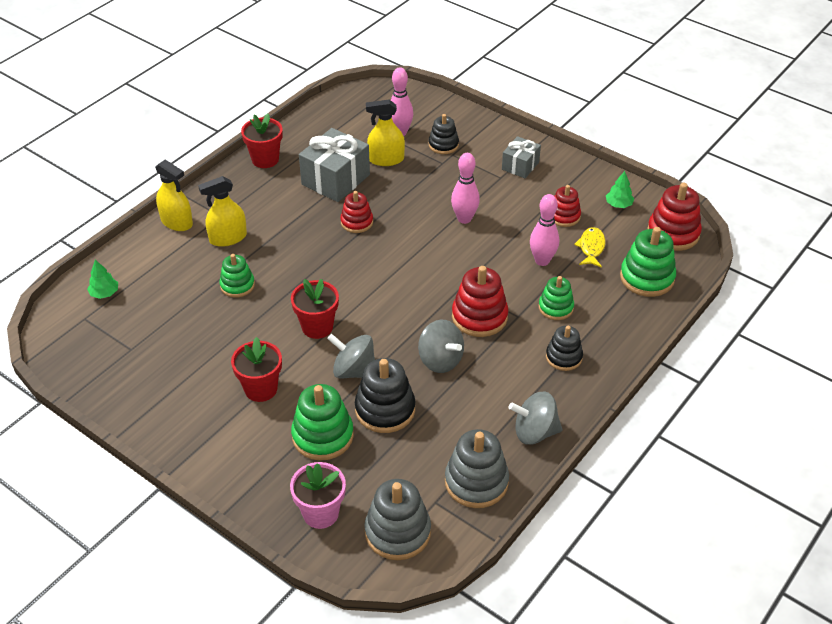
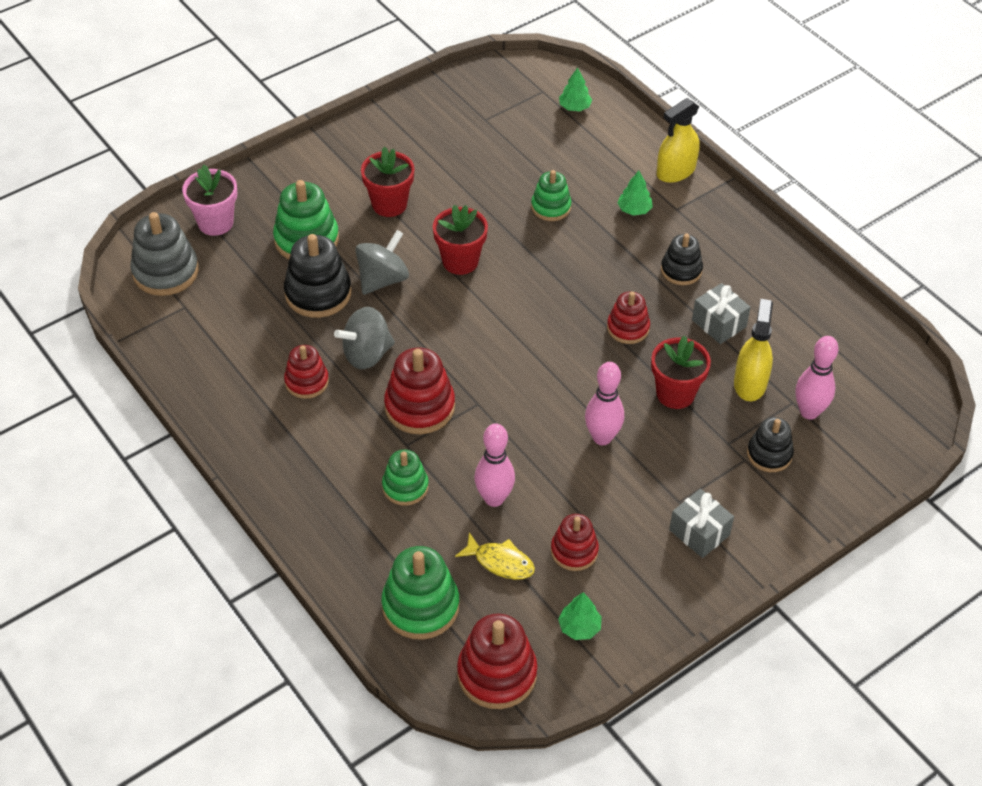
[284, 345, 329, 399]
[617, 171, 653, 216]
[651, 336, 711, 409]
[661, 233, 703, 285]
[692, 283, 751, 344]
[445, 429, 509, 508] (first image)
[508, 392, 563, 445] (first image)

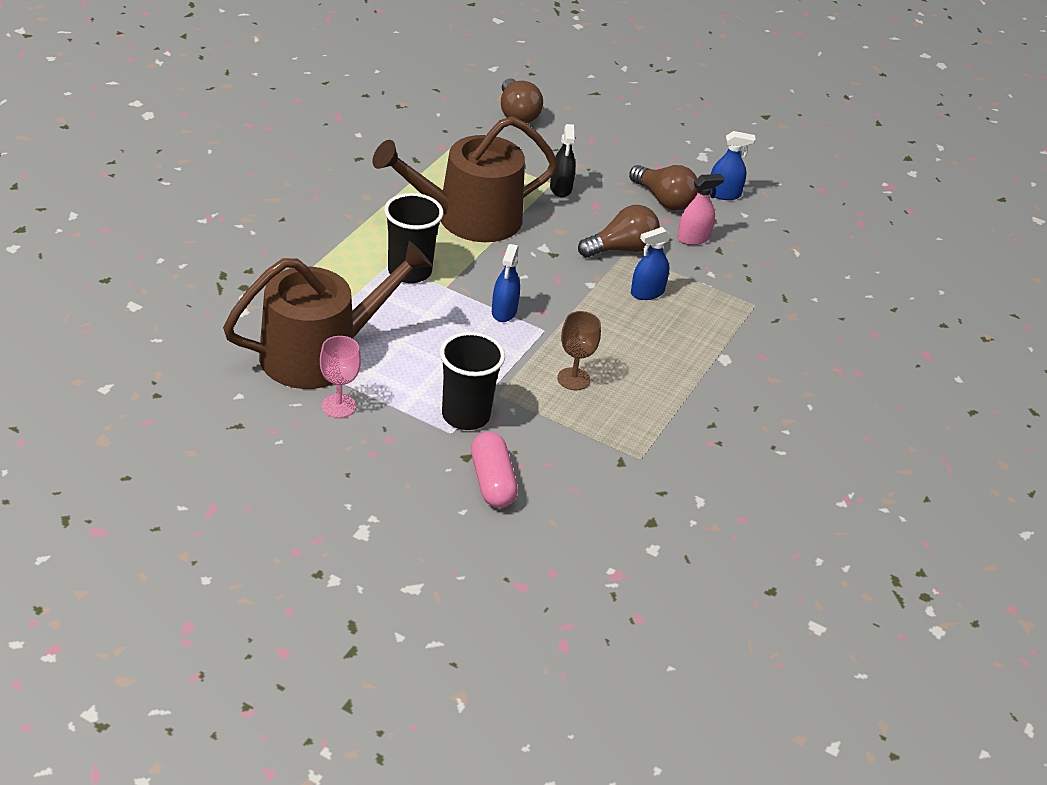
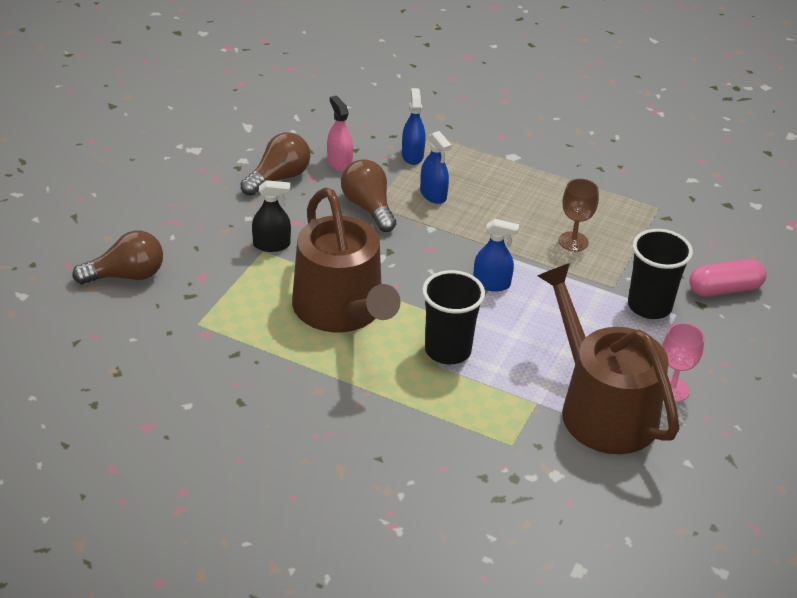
[402, 88, 425, 165]

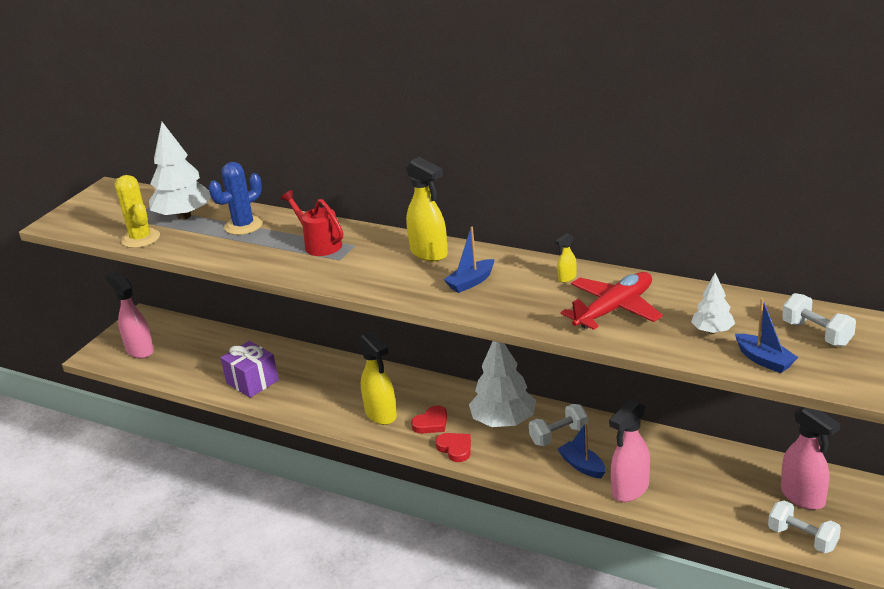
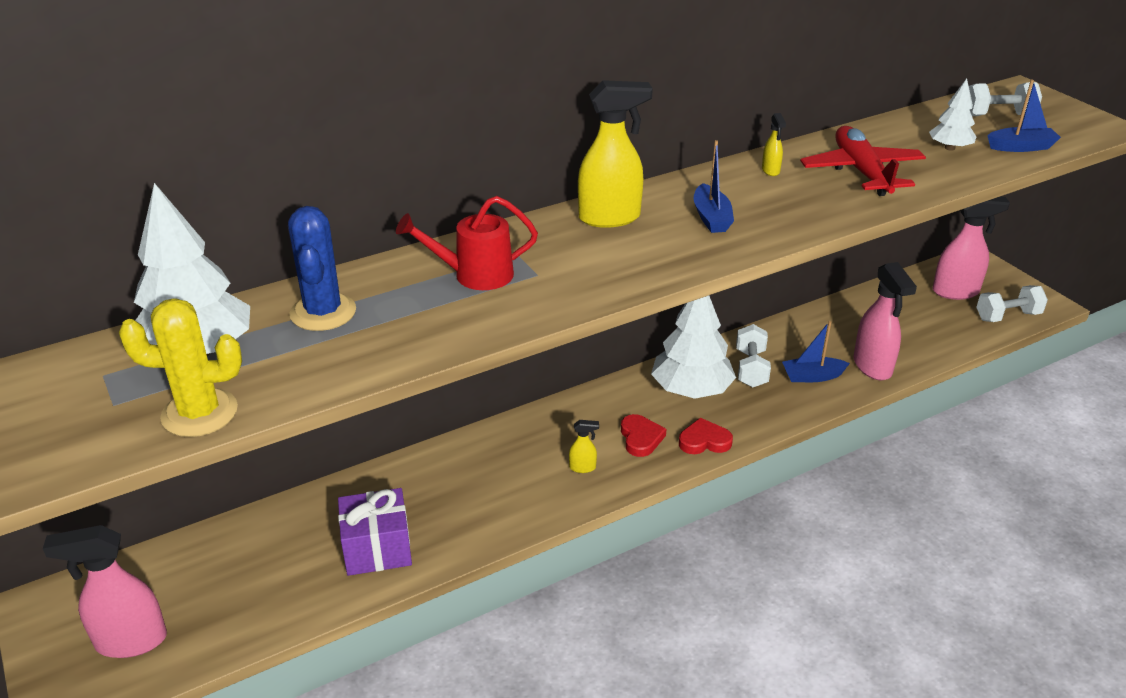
[569, 420, 599, 473]

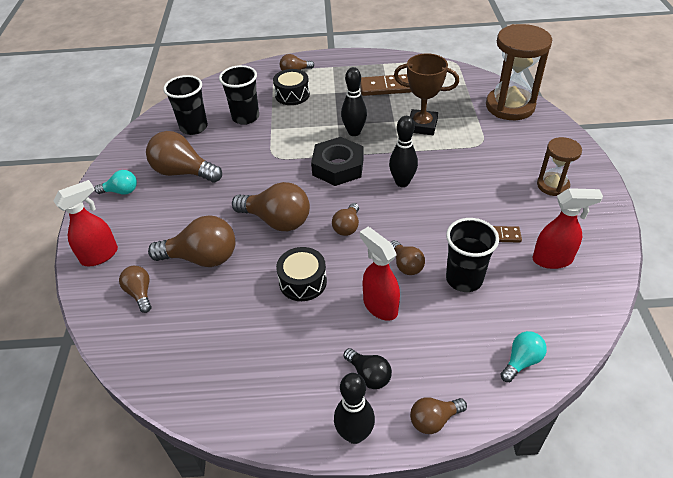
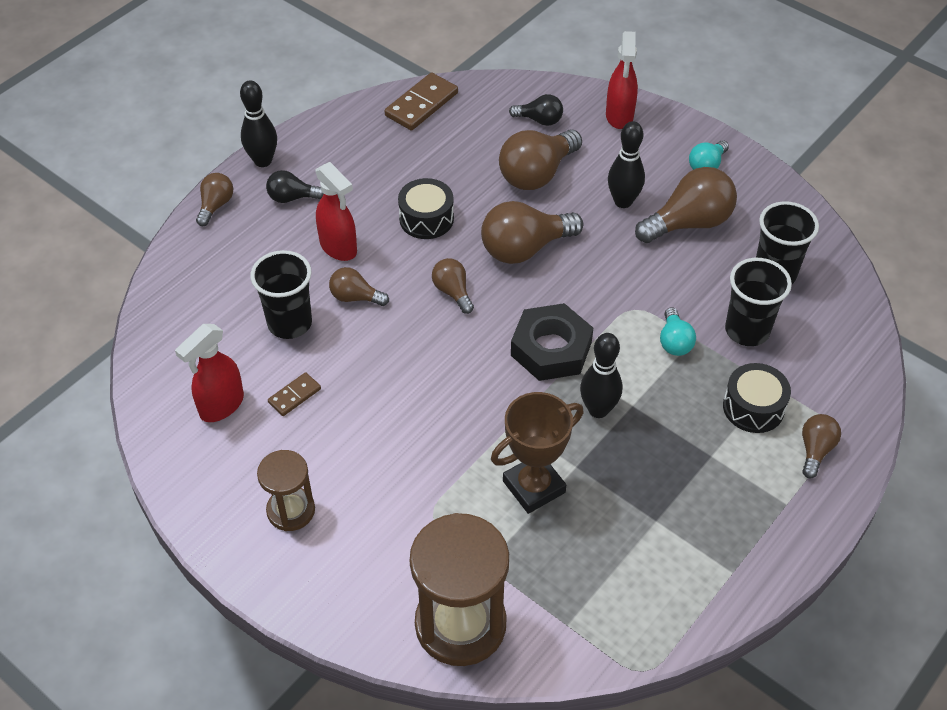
[315, 162, 357, 261]
[385, 73, 458, 130]
[509, 94, 563, 126]
[608, 121, 645, 208]
[660, 307, 696, 356]

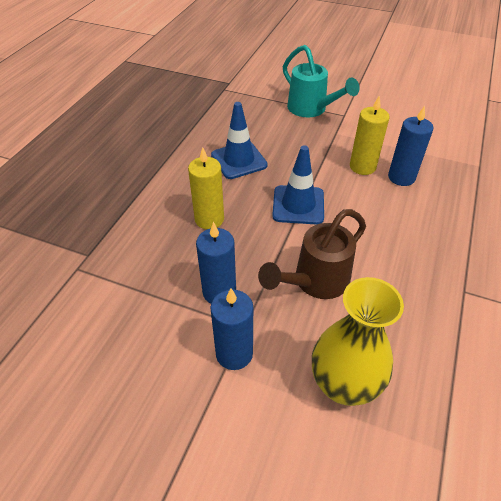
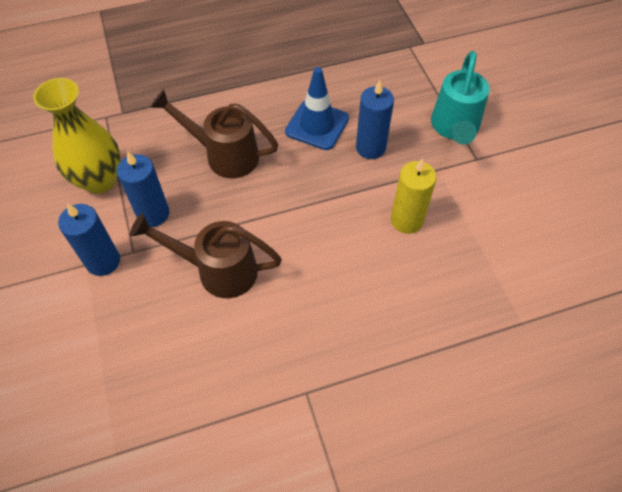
[33, 78, 121, 194]
[150, 89, 278, 178]
[356, 80, 394, 159]
[272, 145, 324, 225] (first image)

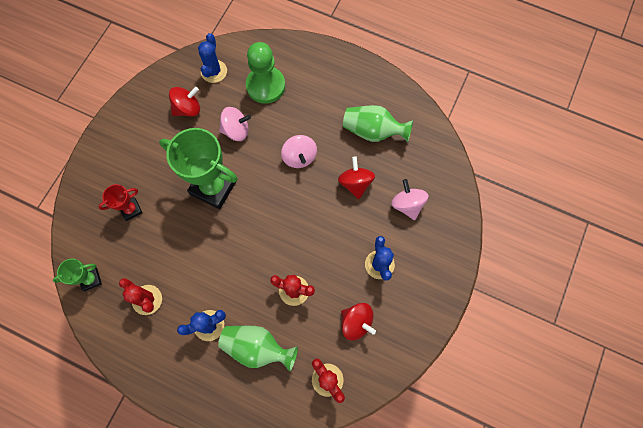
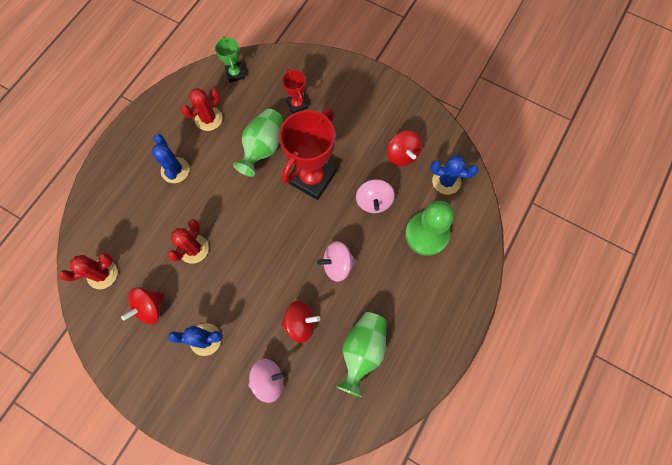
[233, 109, 283, 177]
[279, 108, 336, 200]

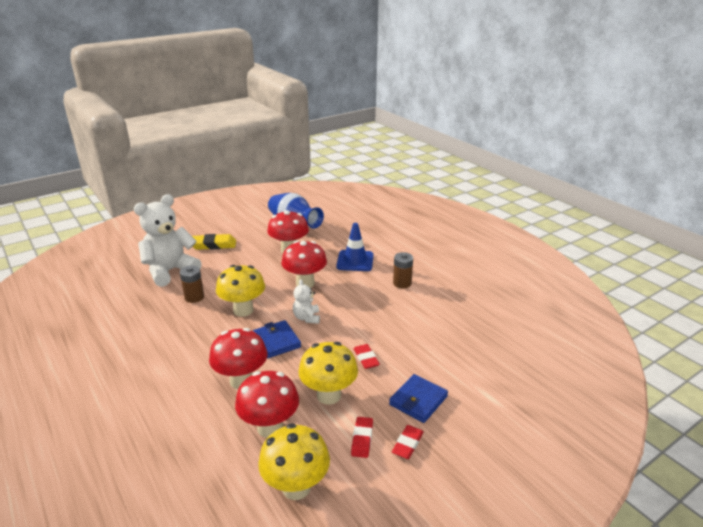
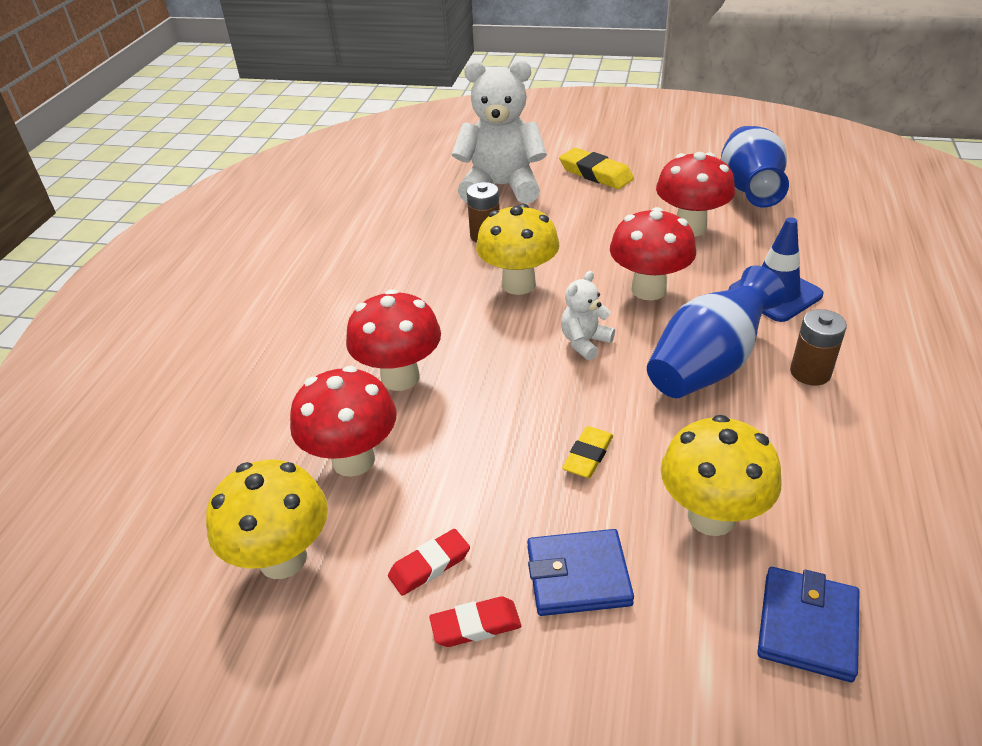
[562, 426, 613, 478]
[647, 266, 786, 398]
[661, 415, 782, 536]
[757, 567, 859, 682]

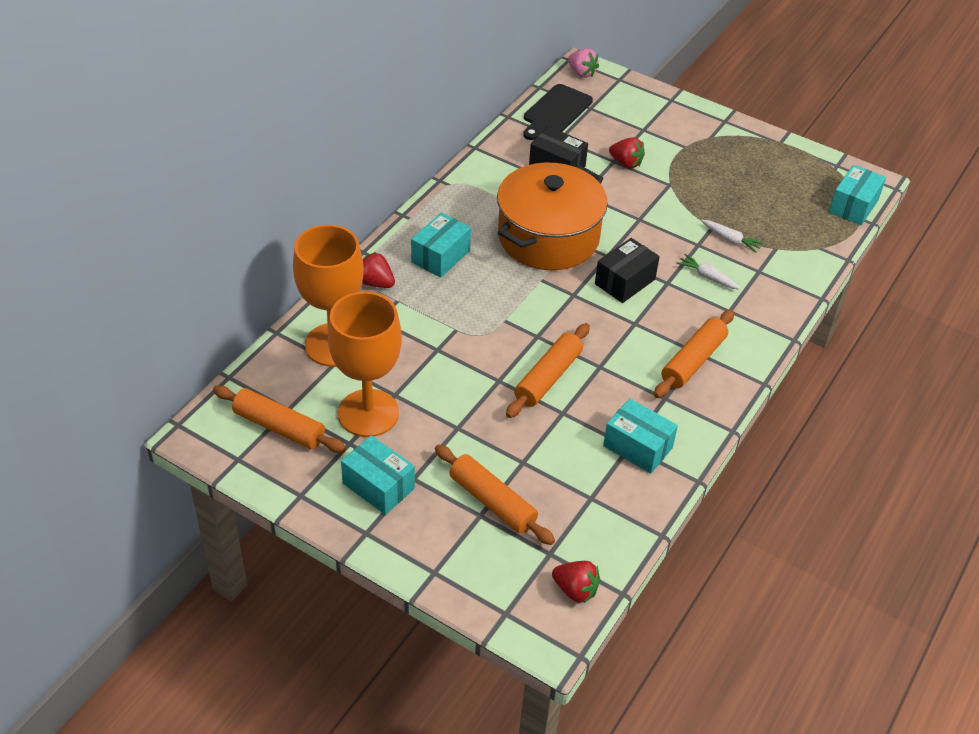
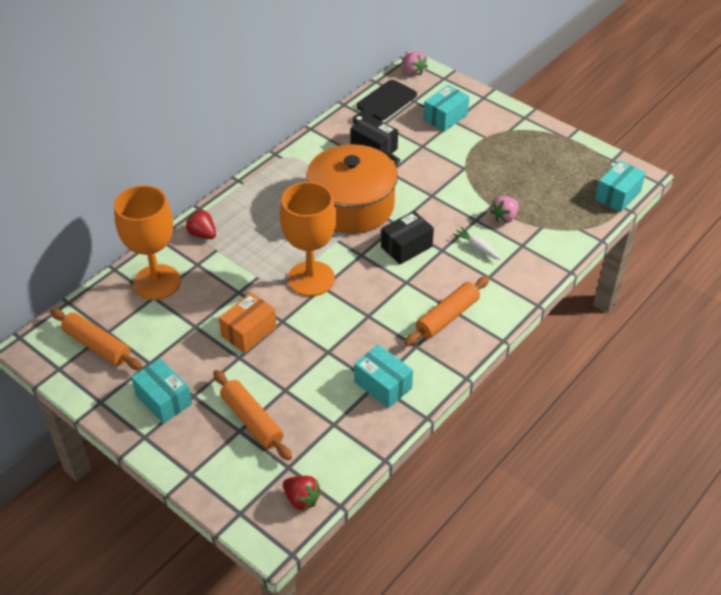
[219, 292, 277, 353]
[280, 182, 336, 296]
[423, 85, 469, 132]
[490, 196, 519, 223]
[506, 323, 590, 418] (first image)
[609, 137, 645, 169] (first image)

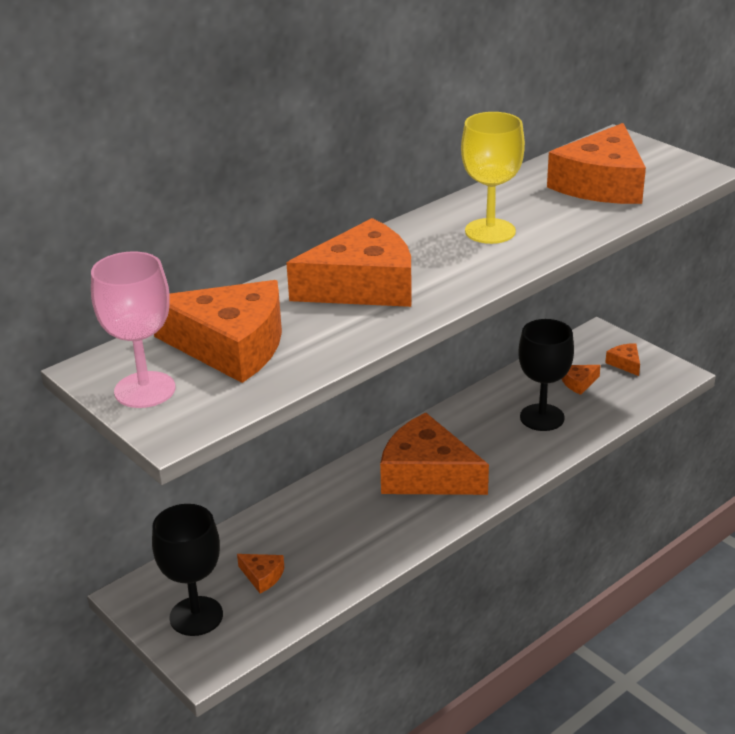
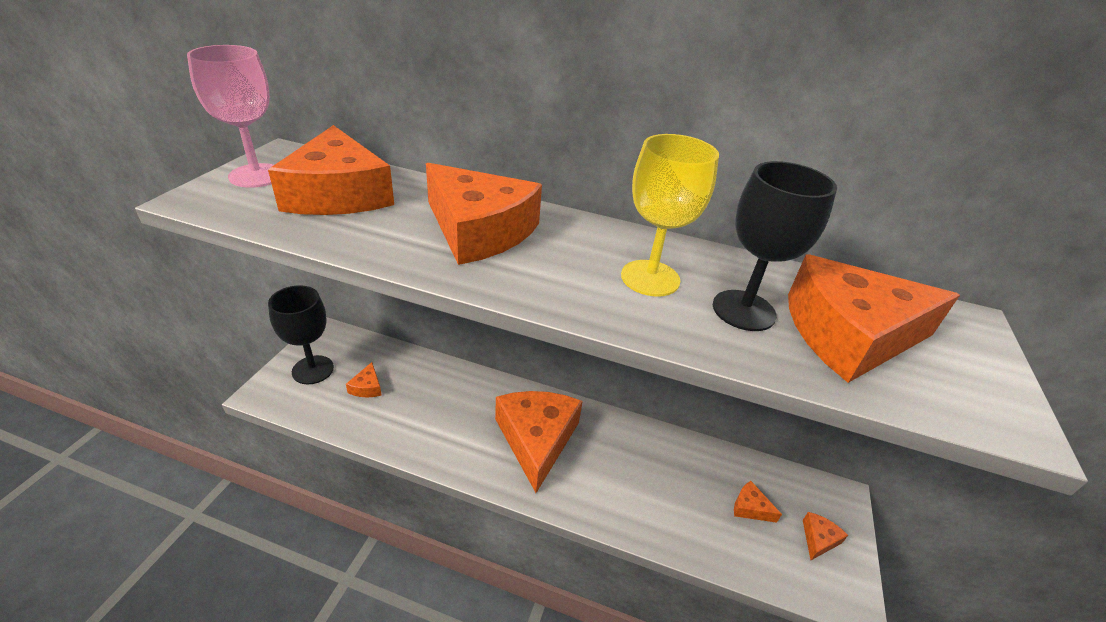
[713, 161, 837, 331]

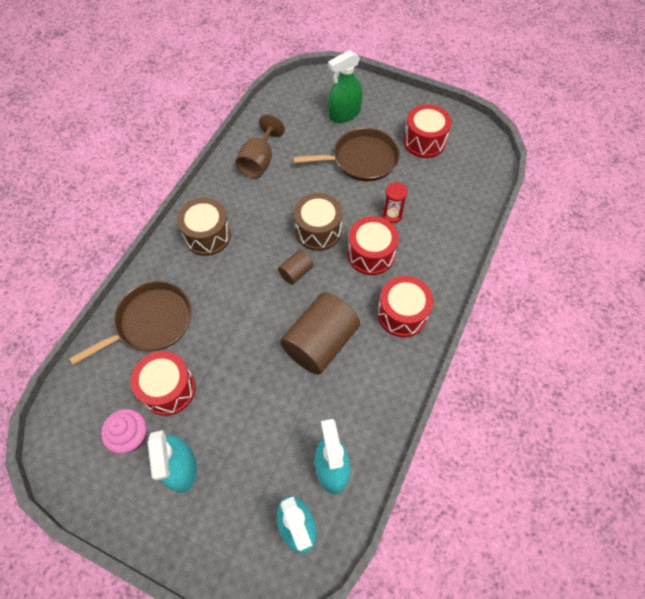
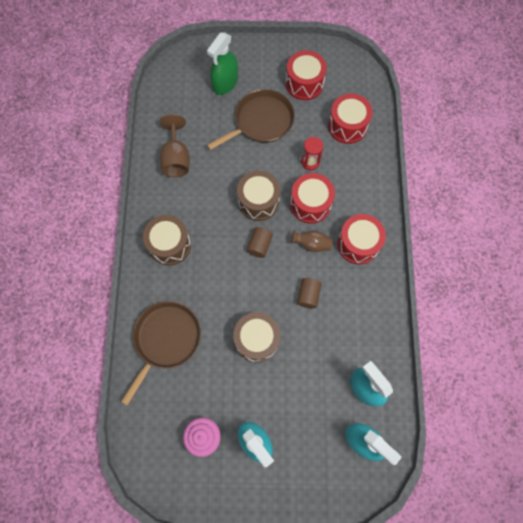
[233, 312, 280, 362]
[291, 230, 333, 252]
[297, 278, 322, 309]
[328, 94, 373, 144]

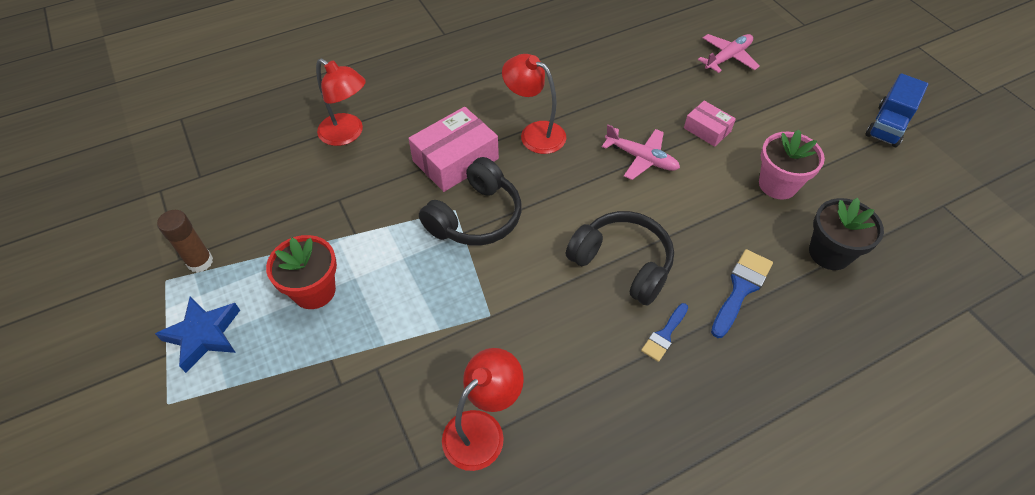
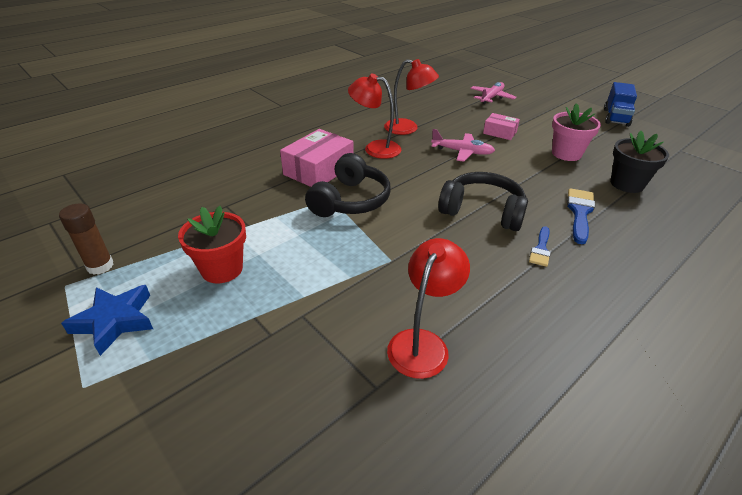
[384, 59, 439, 135]

